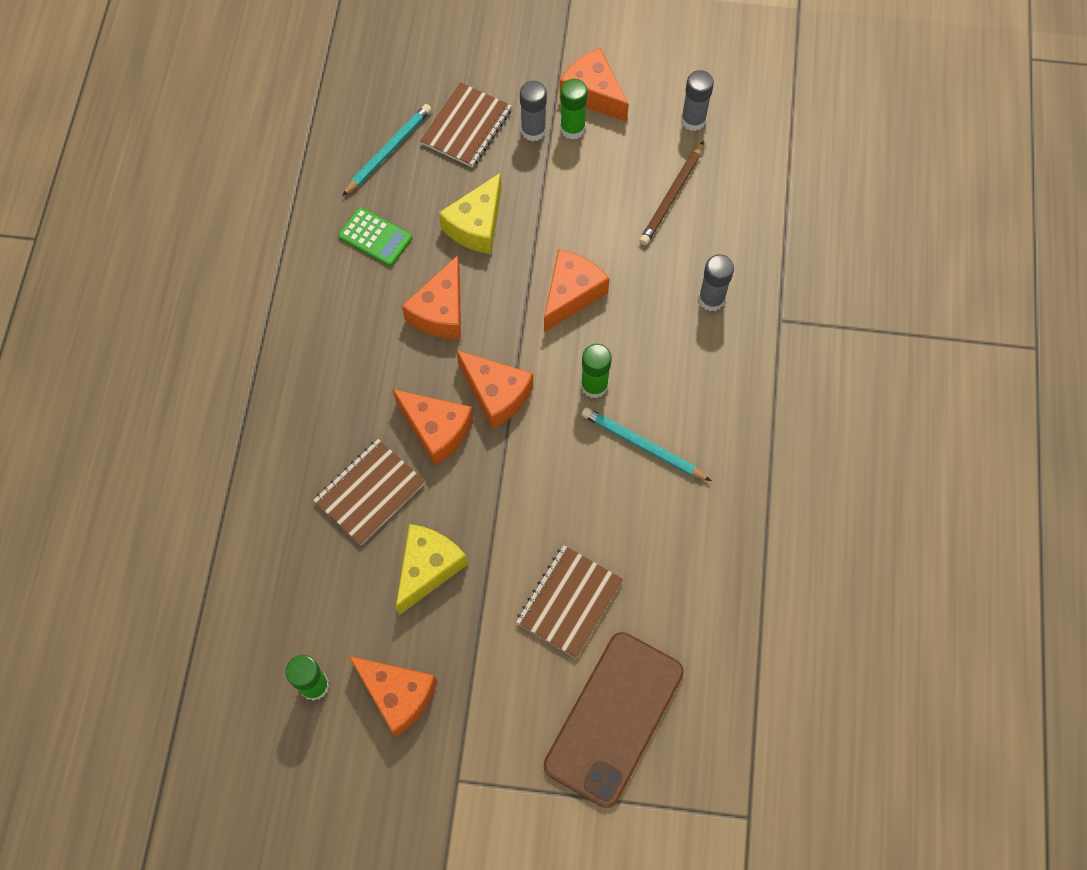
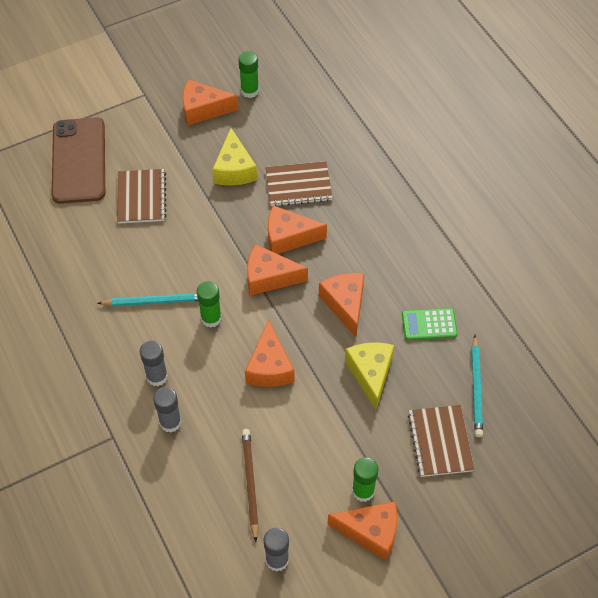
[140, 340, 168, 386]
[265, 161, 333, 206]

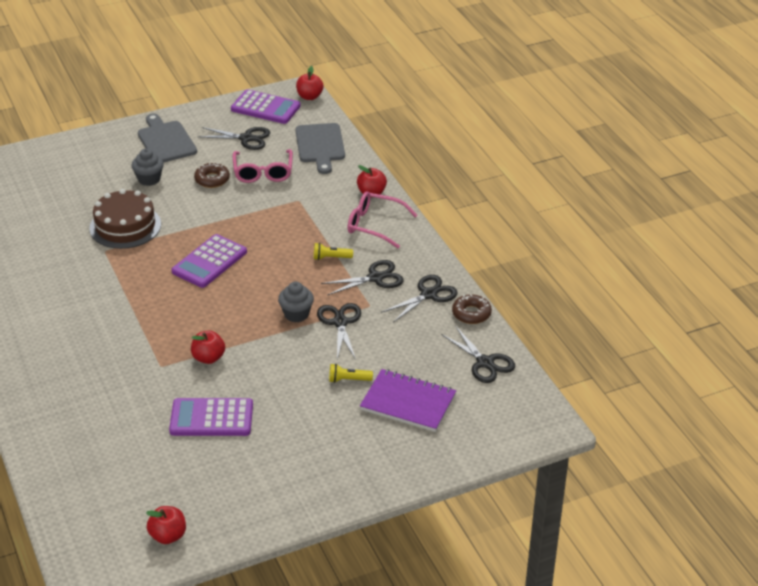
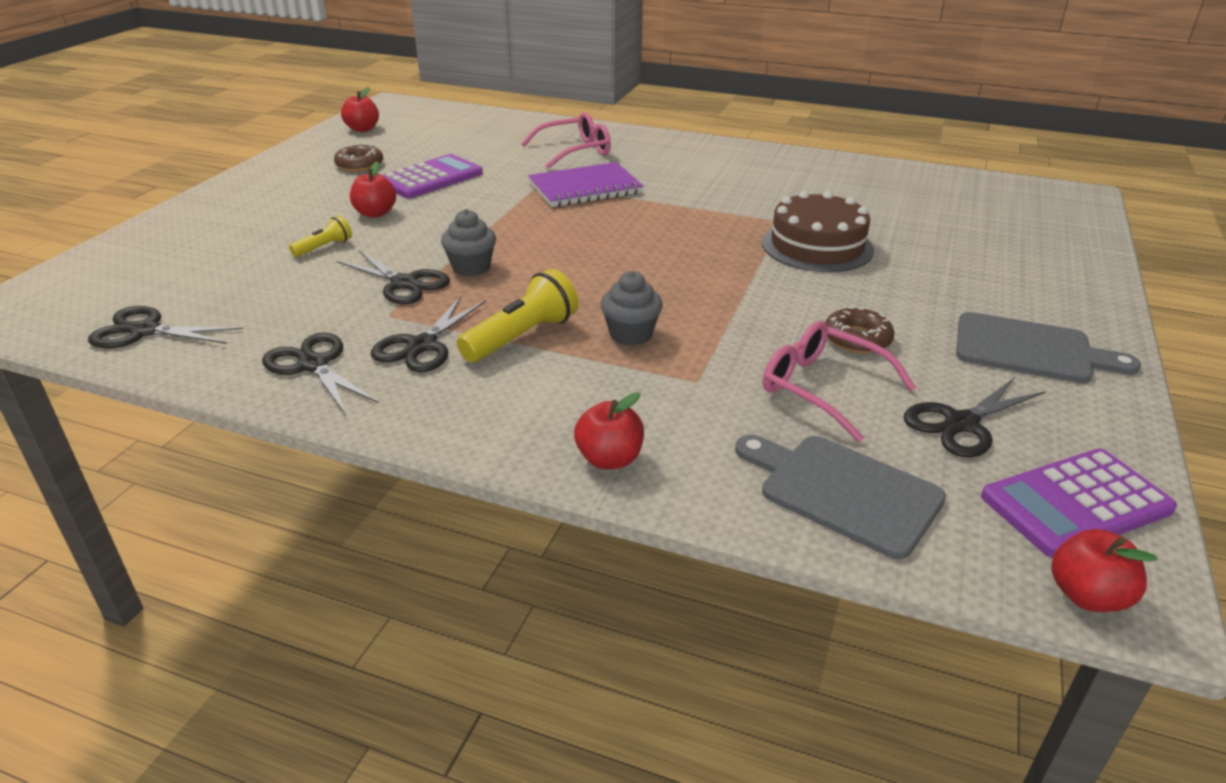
[262, 333, 378, 415]
[334, 144, 383, 172]
[350, 161, 396, 218]
[457, 269, 578, 362]
[521, 112, 611, 169]
[528, 162, 643, 207]
[601, 271, 663, 346]
[171, 234, 247, 288] (first image)

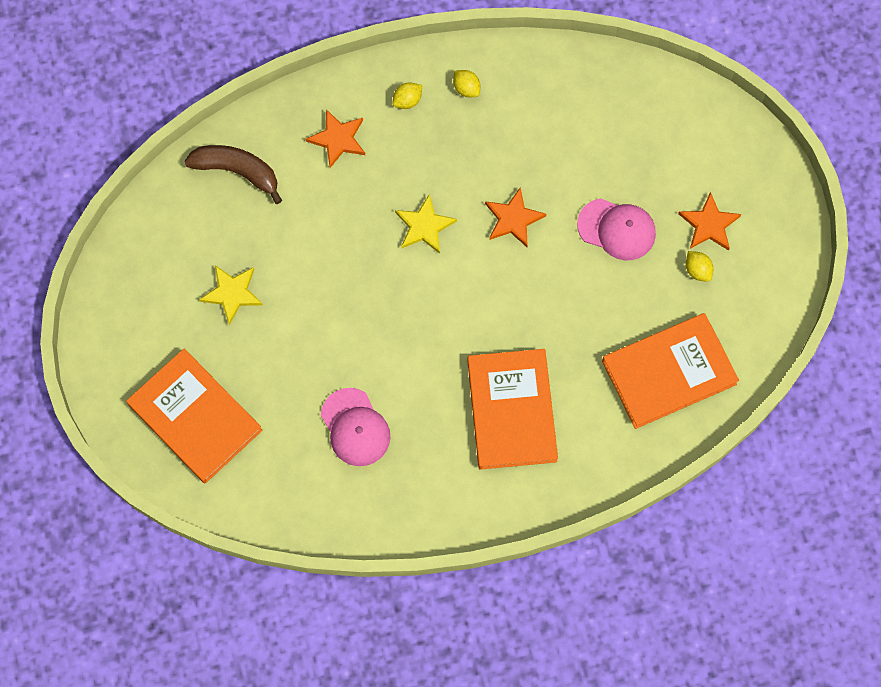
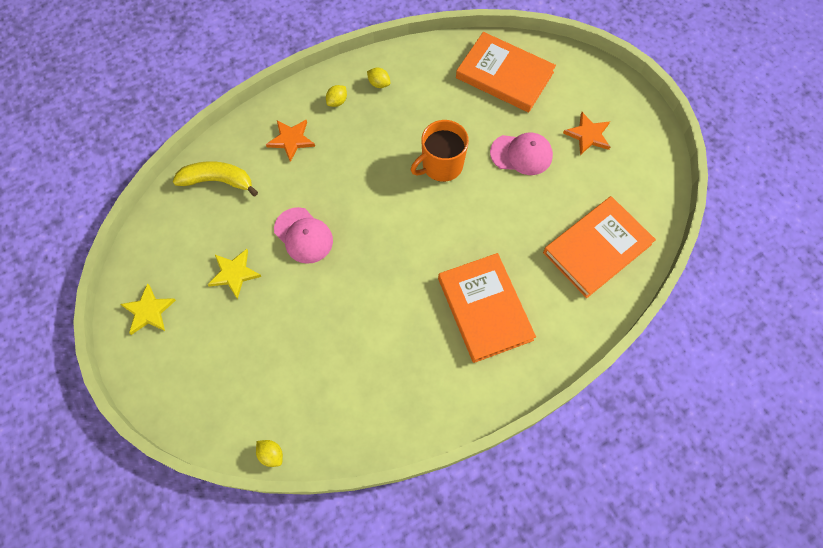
[120, 283, 176, 335]
[173, 161, 258, 196]
[256, 440, 283, 467]
[274, 207, 333, 264]
[411, 120, 469, 182]
[456, 32, 556, 113]

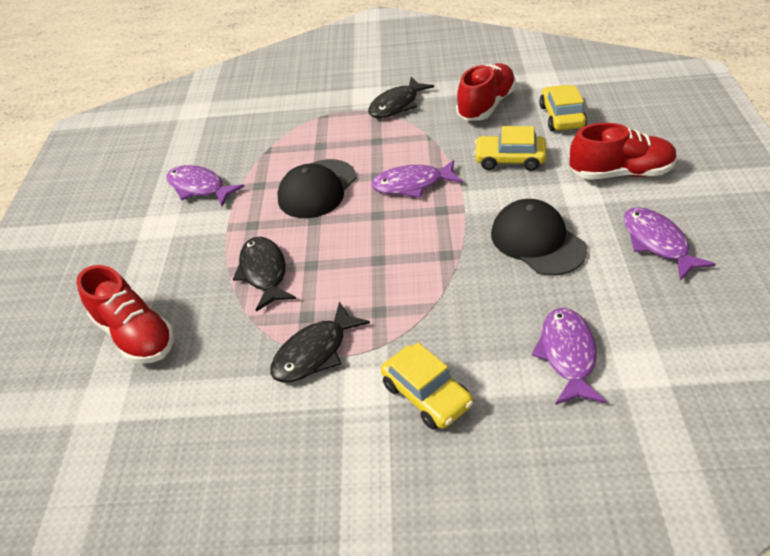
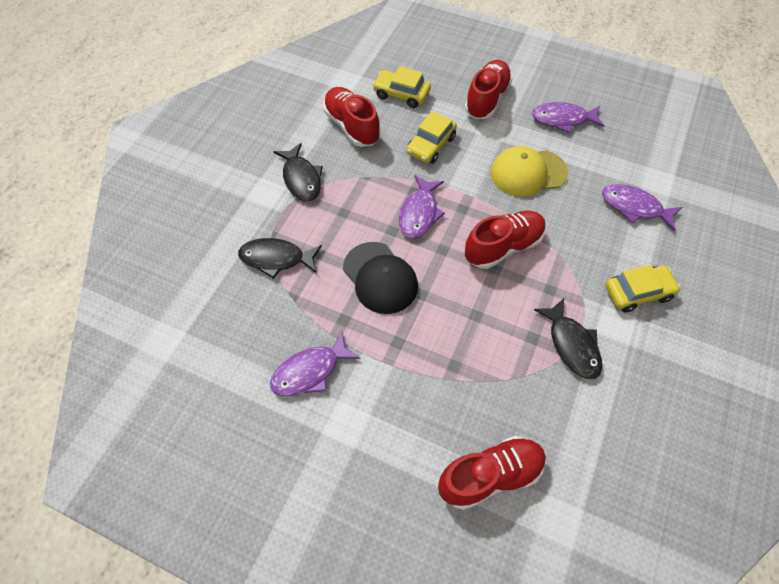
[238, 238, 322, 279]
[465, 211, 546, 269]
[490, 146, 568, 197]

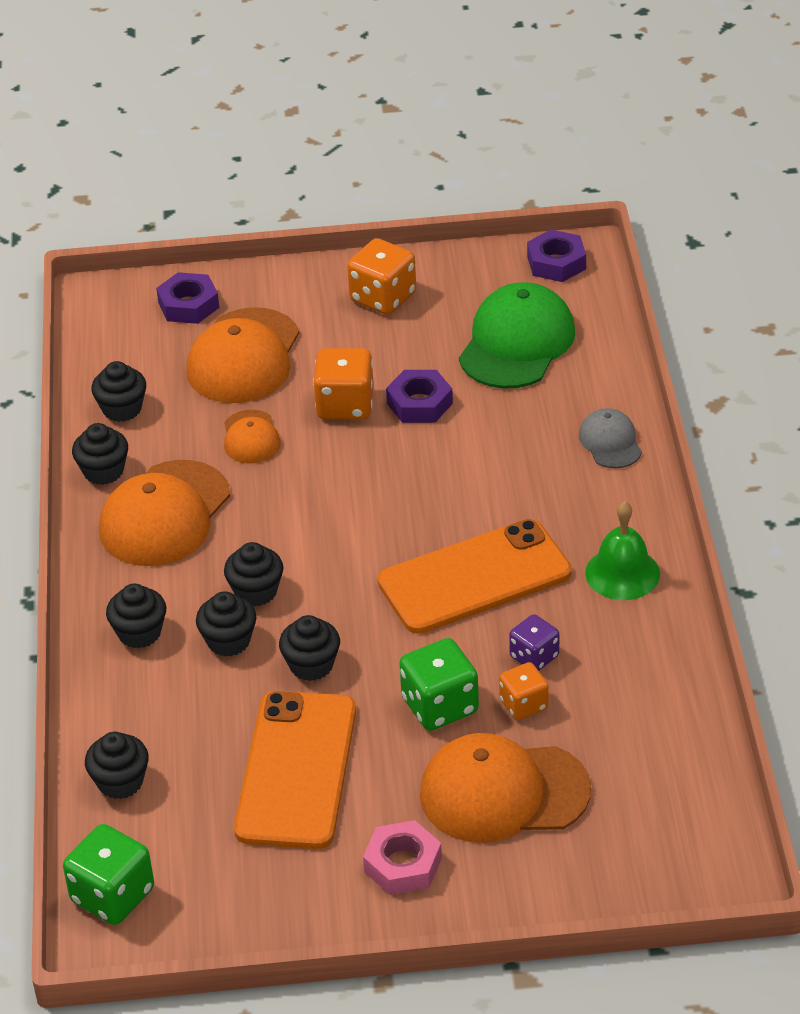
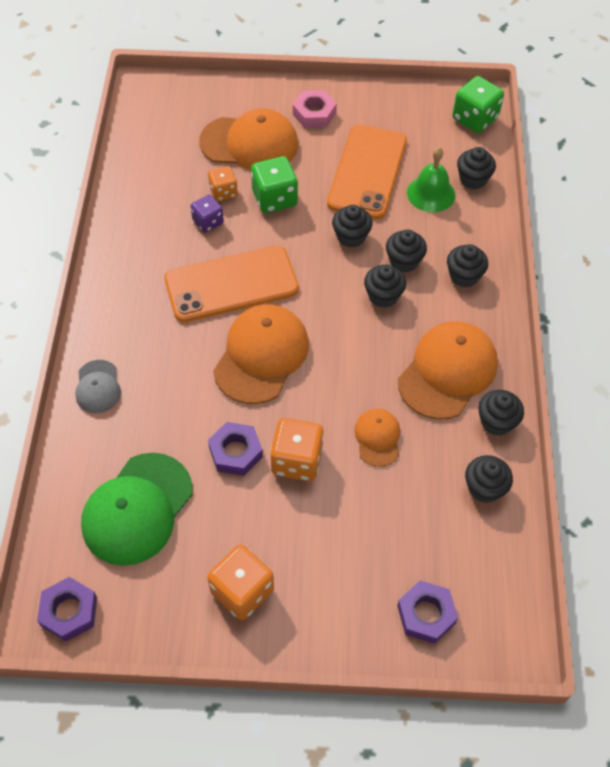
[213, 304, 309, 404]
[407, 147, 455, 212]

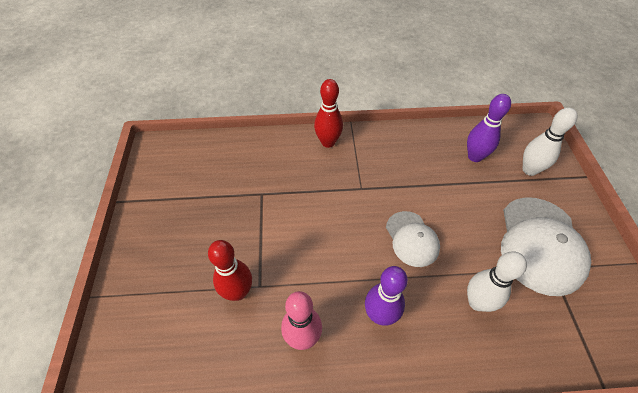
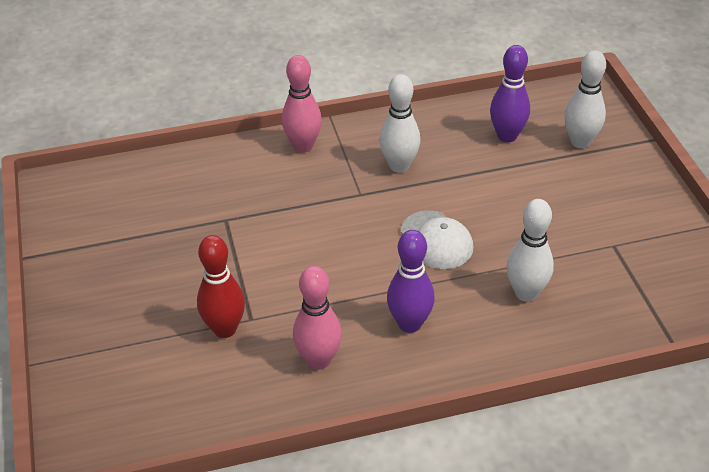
[282, 55, 322, 153]
[379, 74, 420, 173]
[501, 197, 591, 296] (first image)

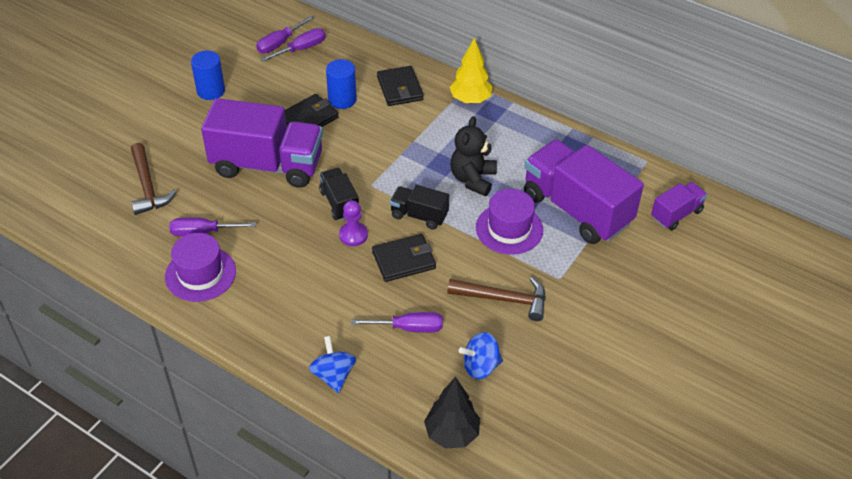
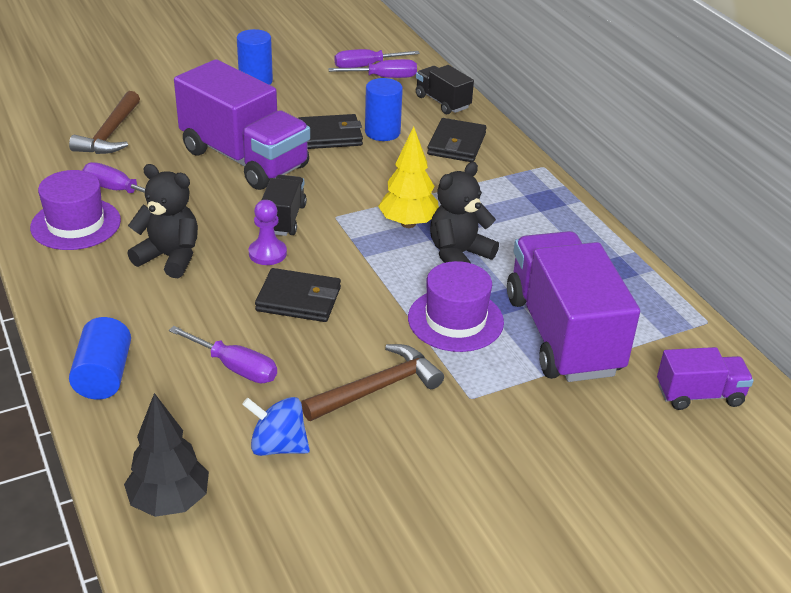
[69, 317, 131, 399]
[127, 164, 198, 278]
[301, 344, 444, 421]
[378, 127, 439, 228]
[416, 65, 474, 114]

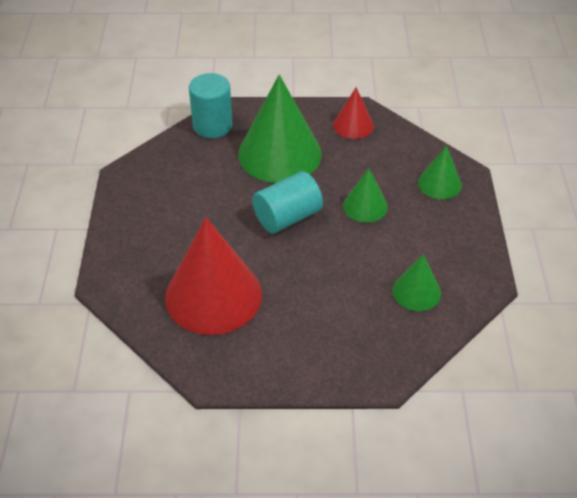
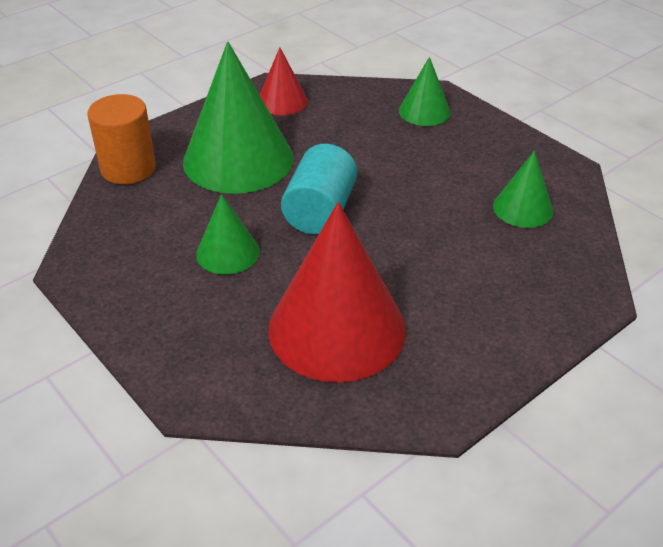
[88, 94, 156, 184]
[196, 194, 260, 274]

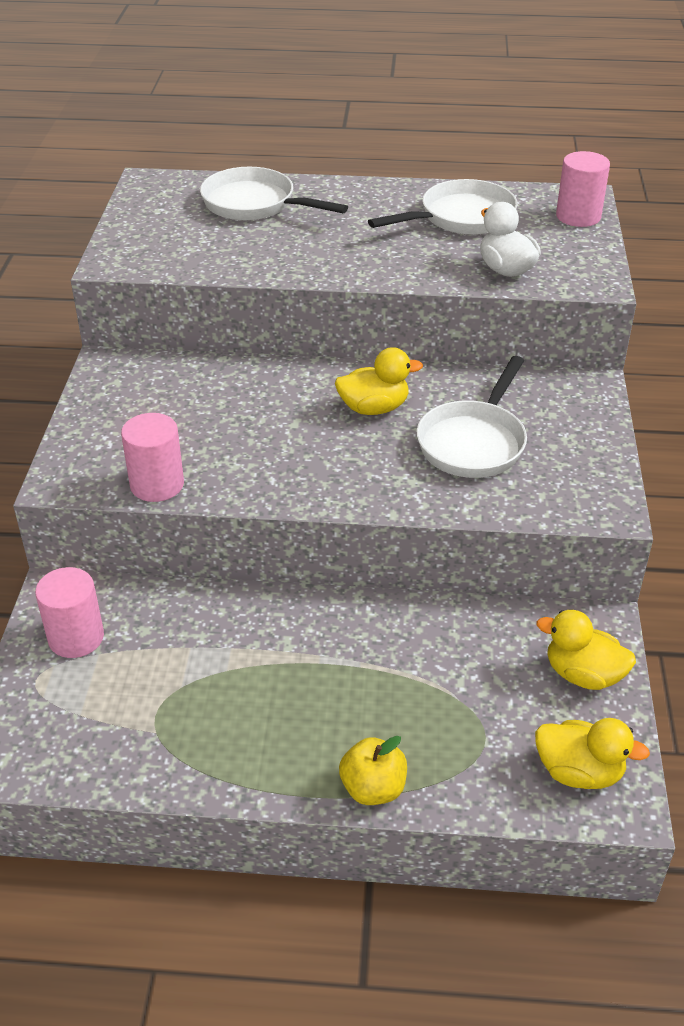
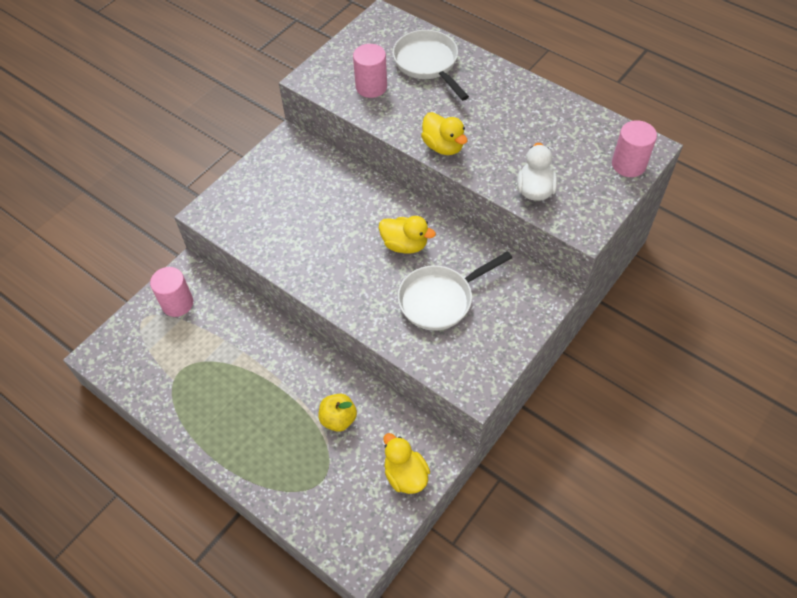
[318, 394, 357, 432]
[353, 44, 387, 98]
[421, 112, 467, 155]
[368, 179, 518, 235] (first image)

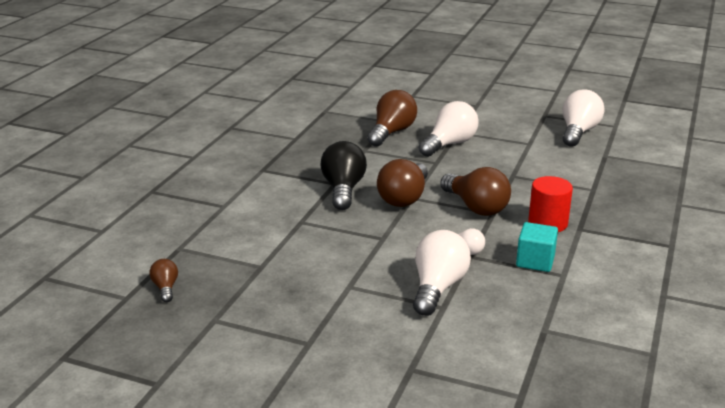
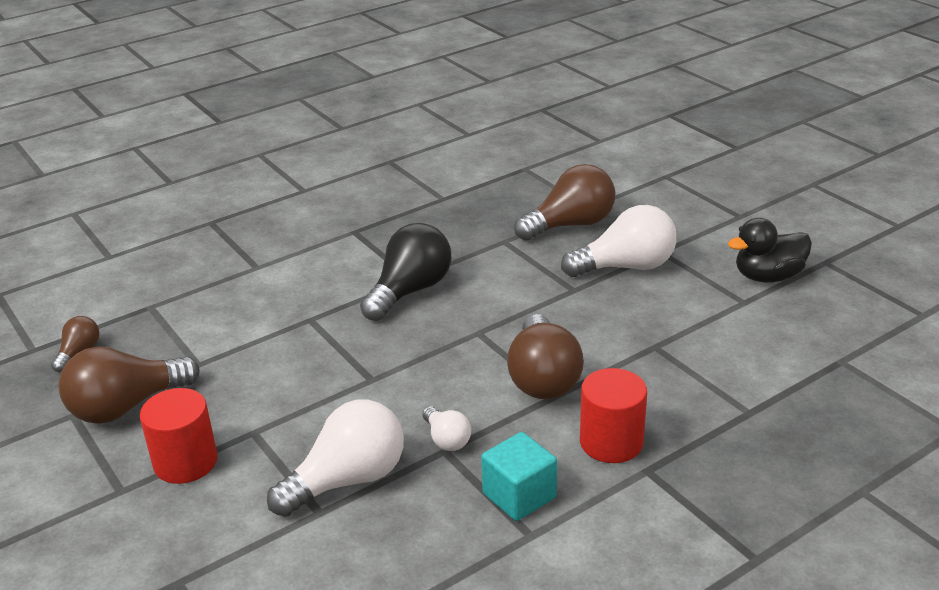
[58, 346, 200, 424]
[140, 388, 218, 484]
[728, 218, 812, 283]
[563, 89, 605, 147] (first image)

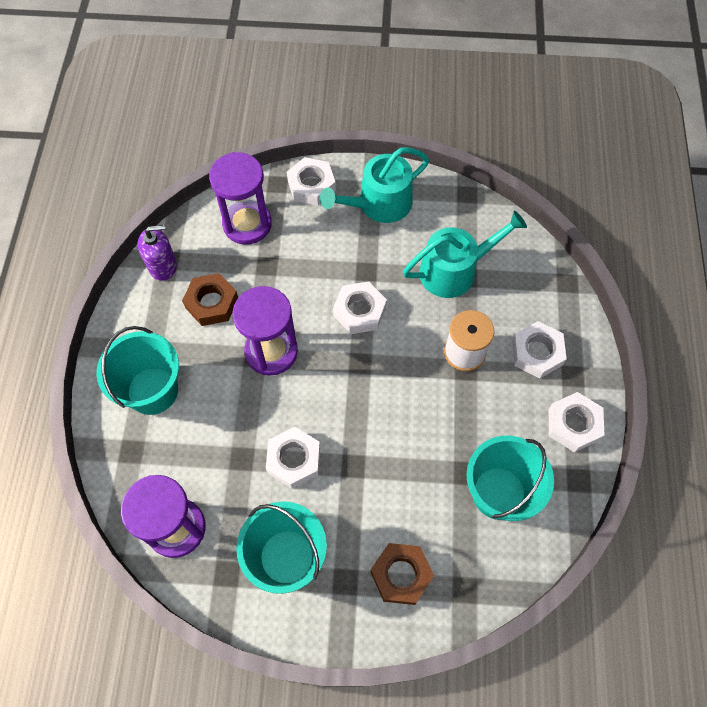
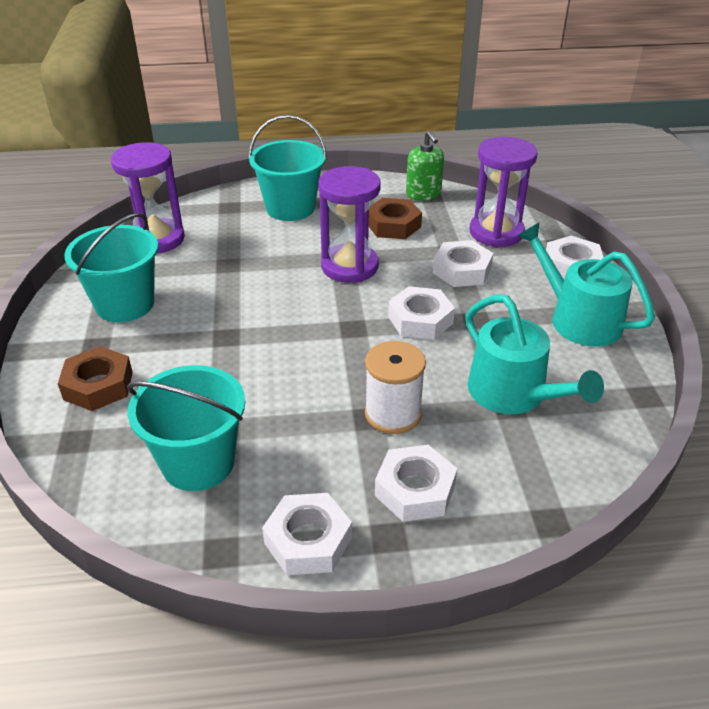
[406, 131, 444, 201]
[433, 240, 494, 287]

